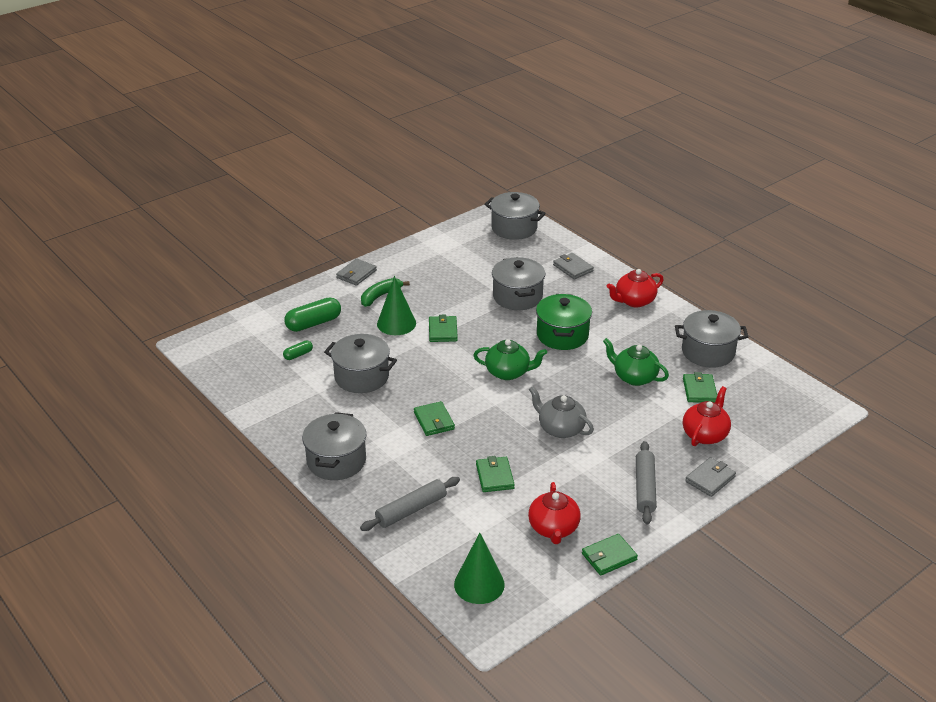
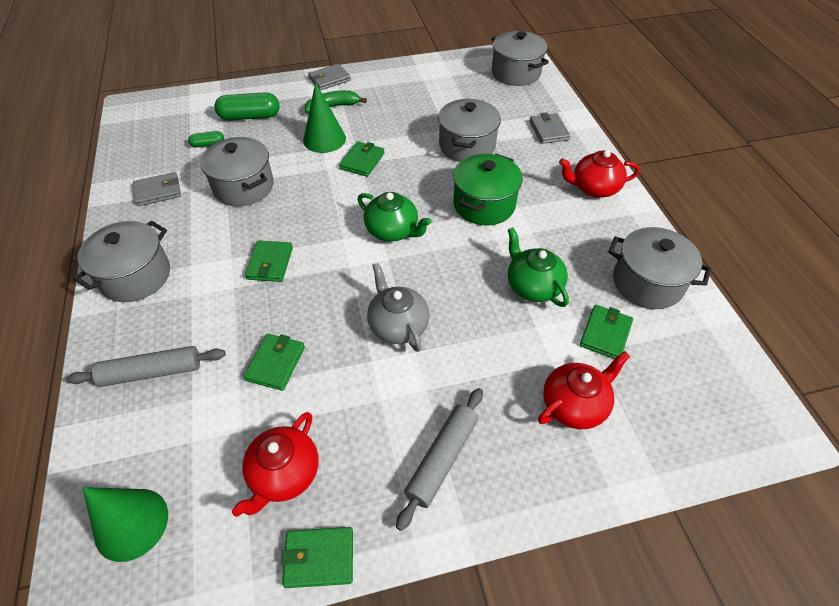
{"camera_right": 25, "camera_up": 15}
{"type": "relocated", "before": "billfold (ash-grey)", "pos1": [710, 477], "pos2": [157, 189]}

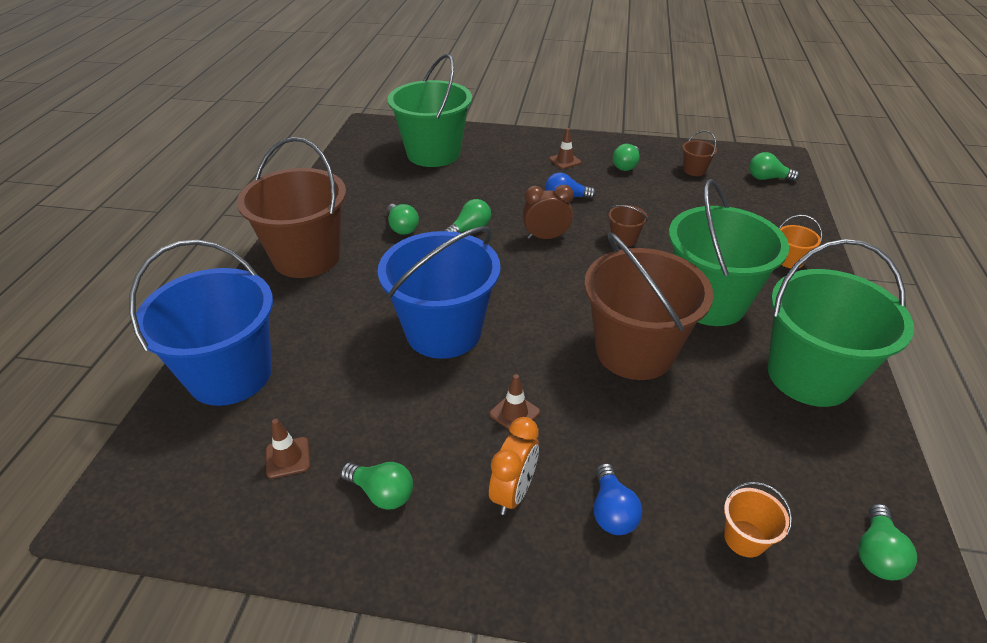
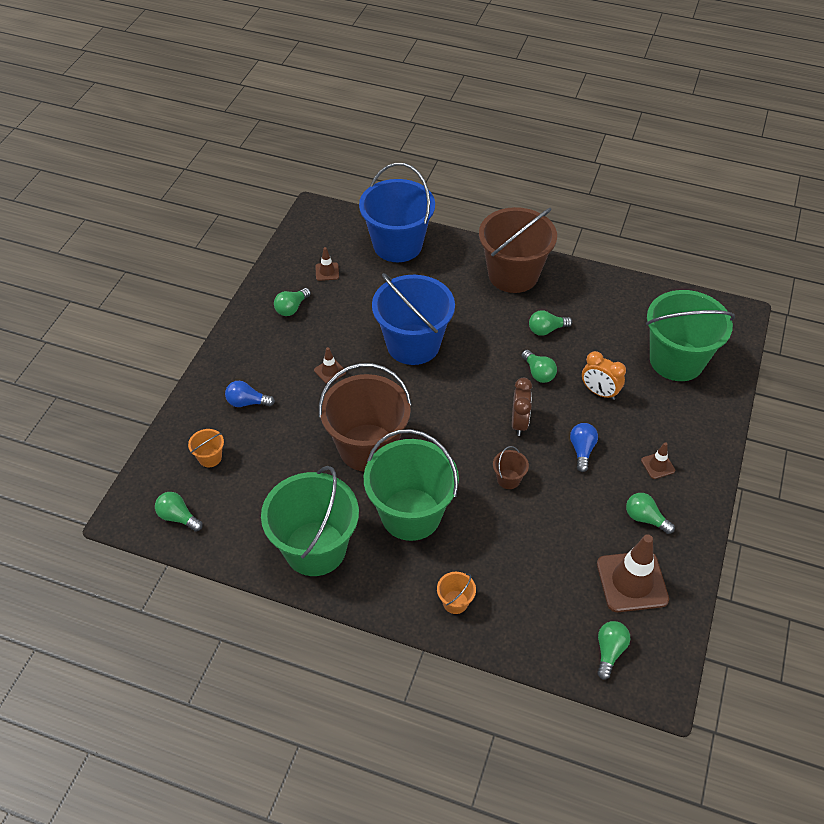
{"camera_right": 100, "camera_up": 10}
{"type": "relocated", "before": "alarm clock (orange)", "pos1": [514, 466], "pos2": [604, 375]}
{"type": "exchanged", "before": "pail (dark brown)", "after": "traffic cone (dark brown)", "pos1": [699, 153], "pos2": [633, 573]}

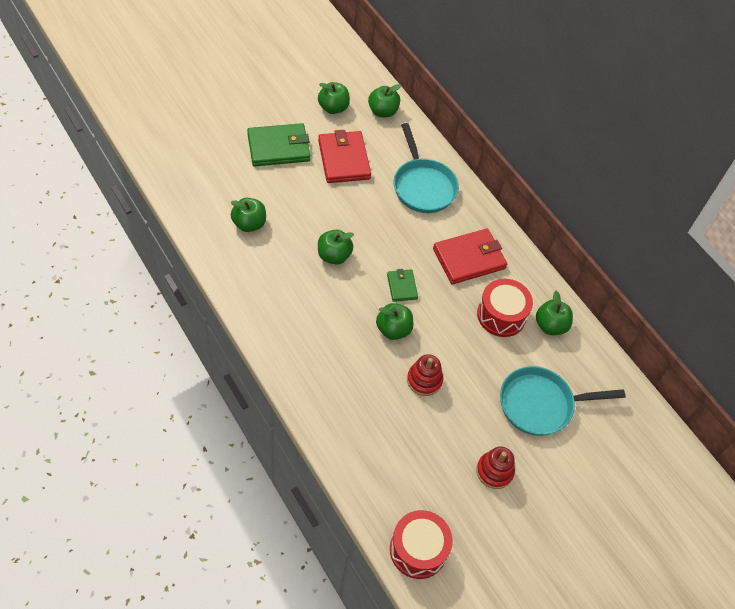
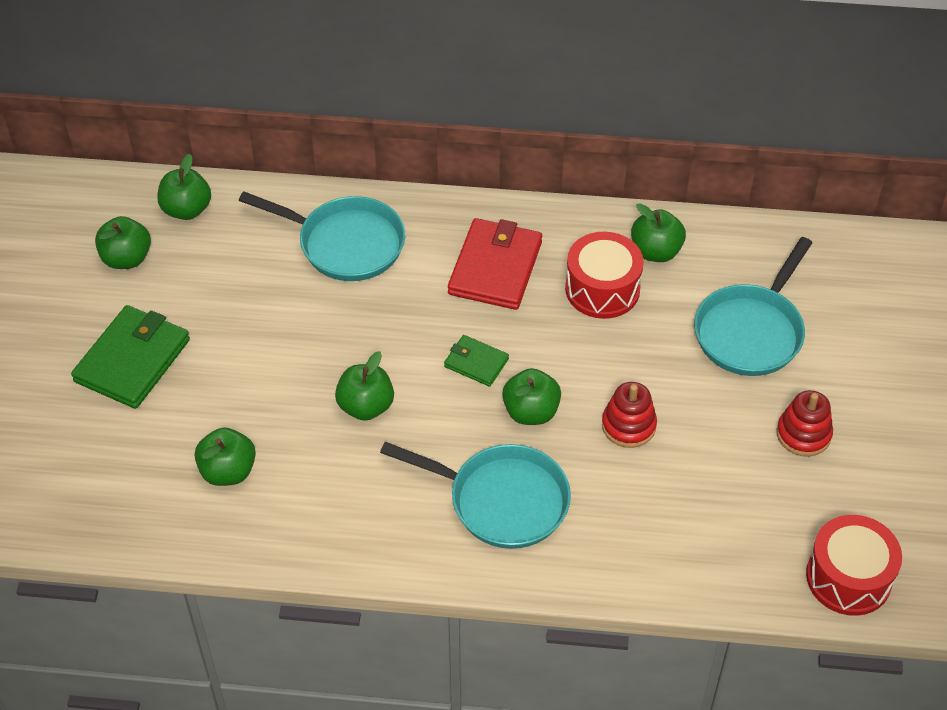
{"camera_right": -45, "camera_up": -5}
{"type": "appeared", "after": "skillet (teal)", "pos2": [475, 495]}
{"type": "missing", "before": "billfold (crimson)", "pos1": [344, 156]}

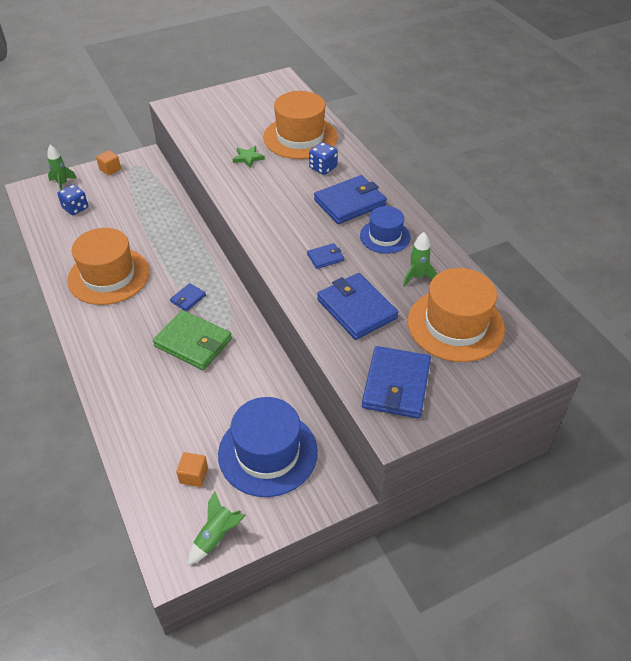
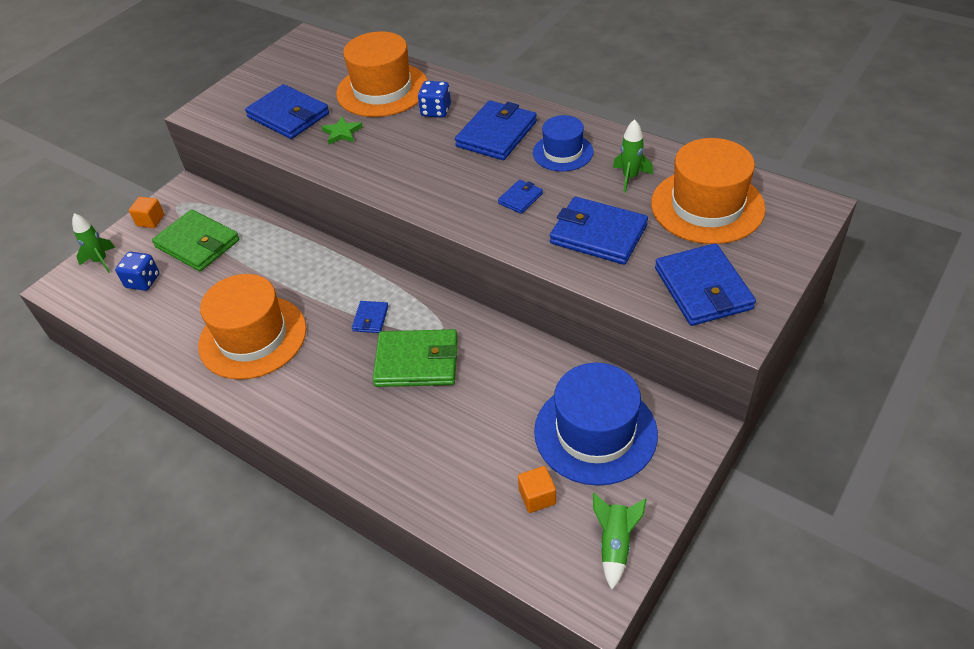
{"camera_right": -25, "camera_up": 0}
{"type": "appeared", "after": "billfold (green)", "pos2": [195, 240]}
{"type": "appeared", "after": "billfold (royal blue)", "pos2": [287, 111]}

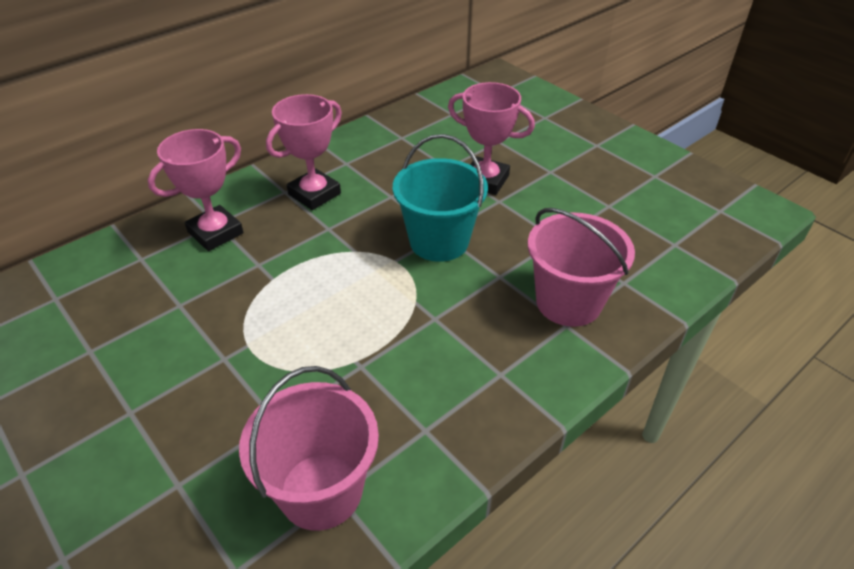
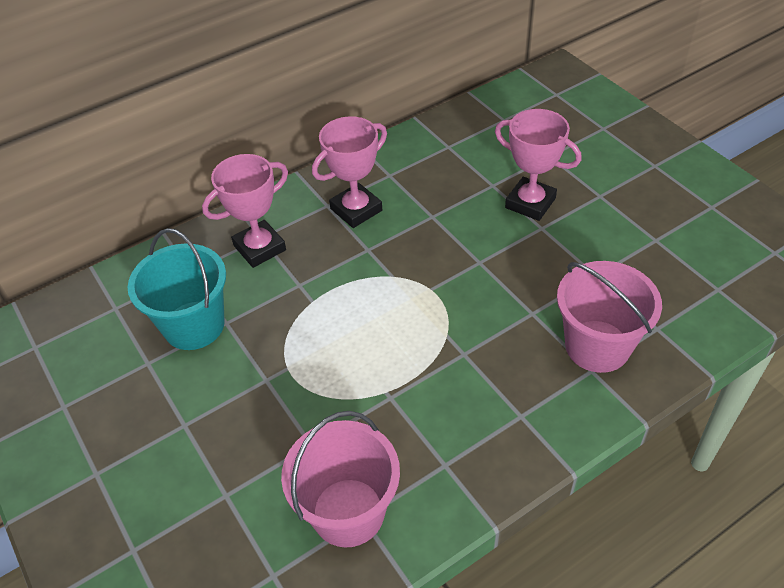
{"camera_right": 10, "camera_up": 5}
{"type": "relocated", "before": "pail (teal)", "pos1": [440, 198], "pos2": [177, 289]}

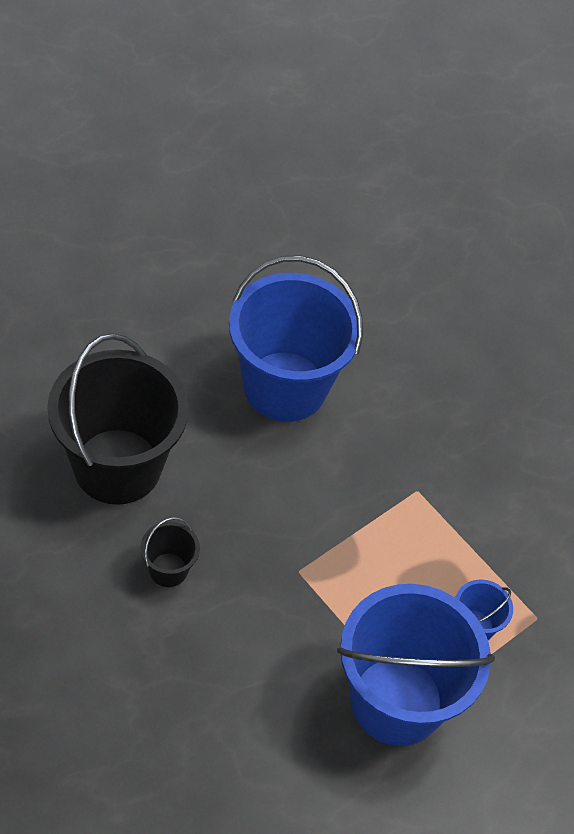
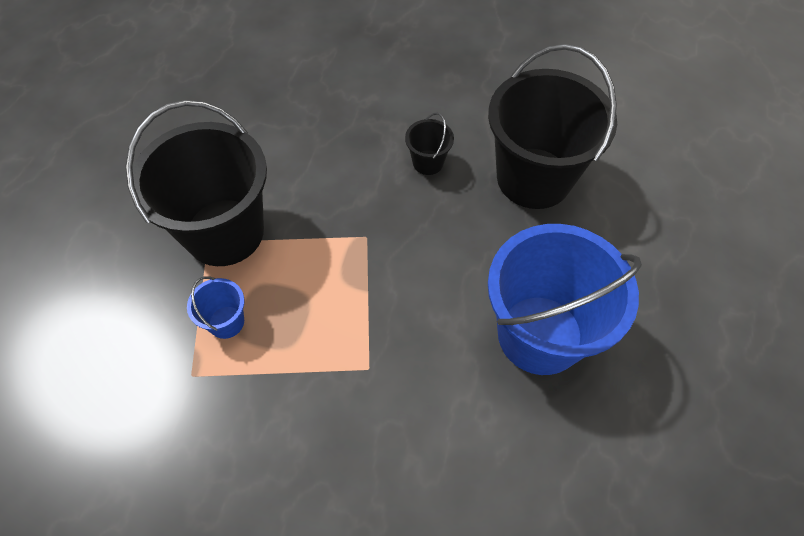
{"camera_right": 135, "camera_up": 5}
{"type": "colour", "before": "pail (royal blue)", "after": "pail (black)", "pos1": [416, 665], "pos2": [196, 183]}

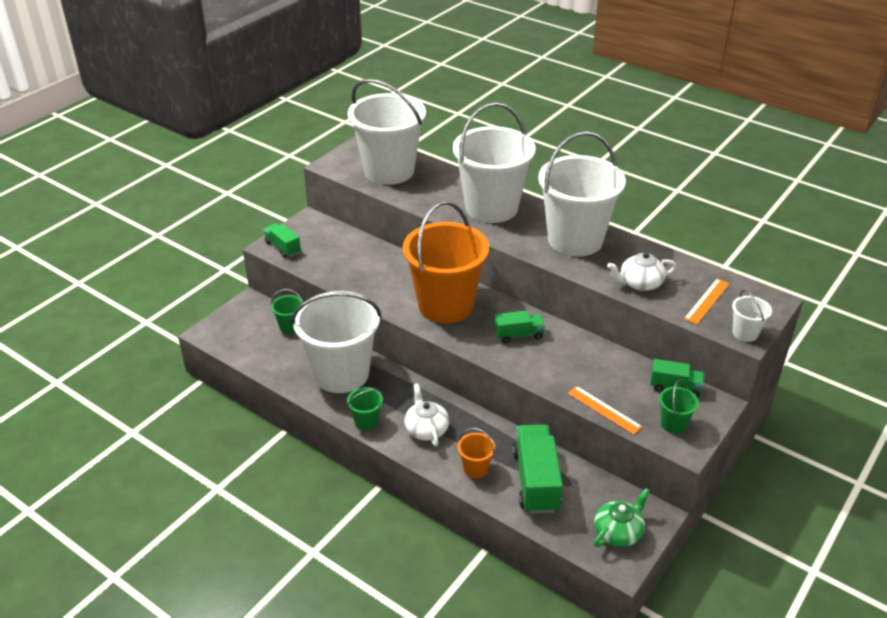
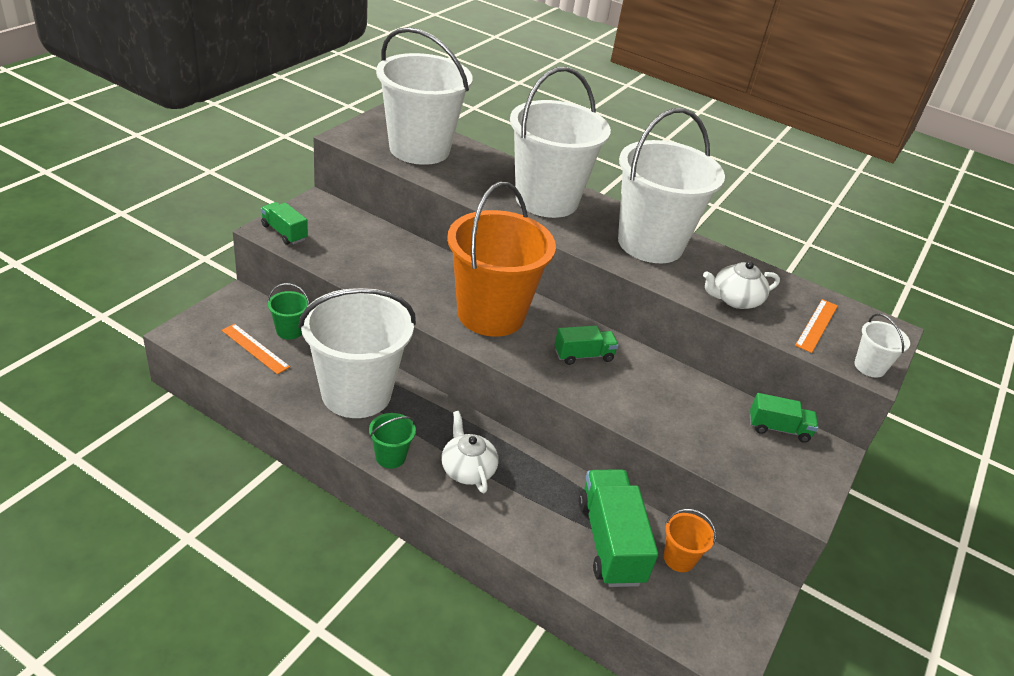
{"camera_right": -10, "camera_up": 0}
{"type": "relocated", "before": "ruler (orange)", "pos1": [605, 410], "pos2": [256, 349]}
{"type": "relocated", "before": "pail (orange)", "pos1": [476, 453], "pos2": [690, 540]}
{"type": "missing", "before": "china teapot (green)", "pos1": [622, 517]}
{"type": "missing", "before": "pail (green)", "pos1": [679, 407]}

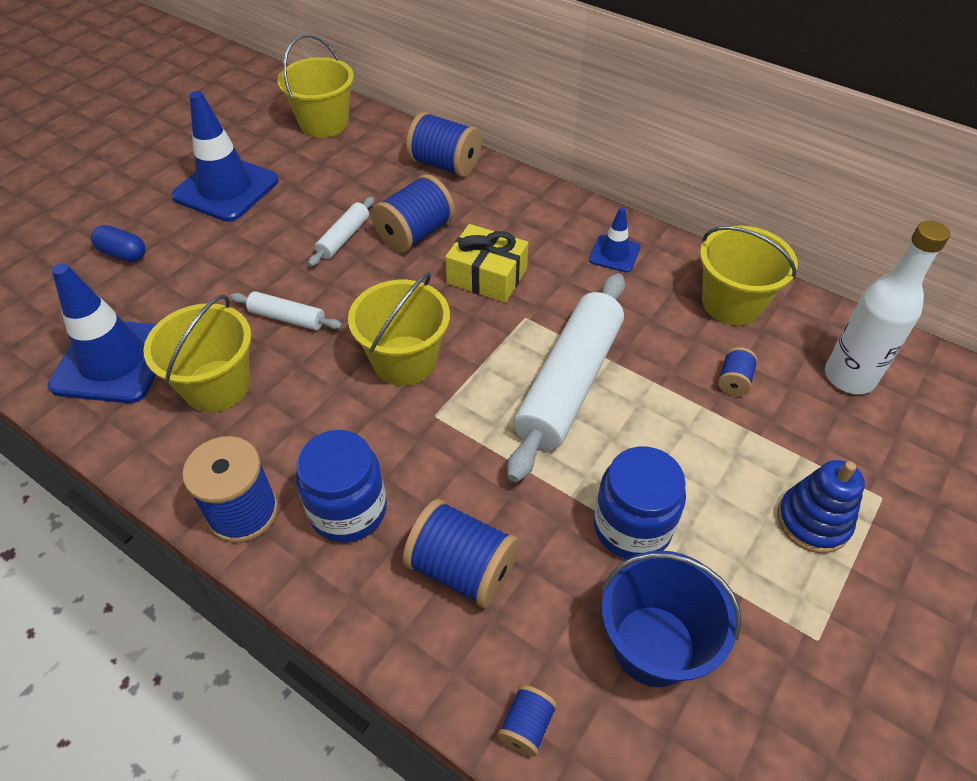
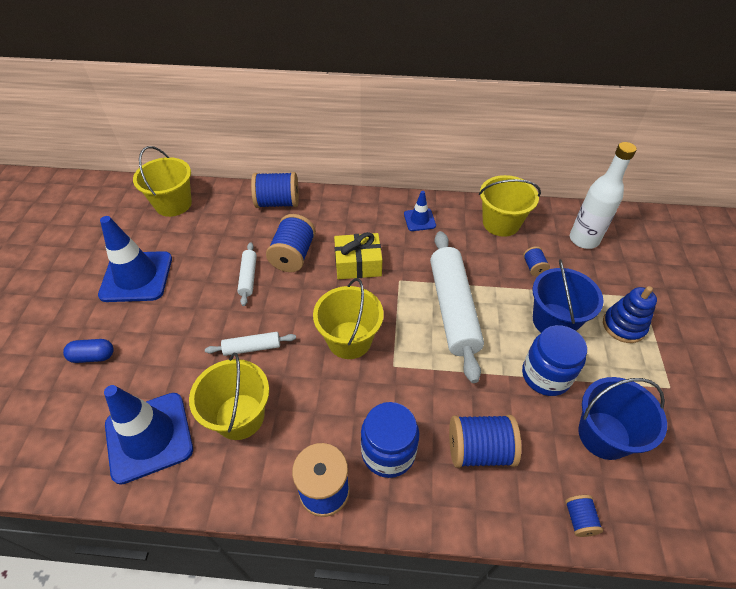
{"camera_right": -30, "camera_up": 0}
{"type": "appeared", "after": "pail (royal blue)", "pos2": [568, 295]}

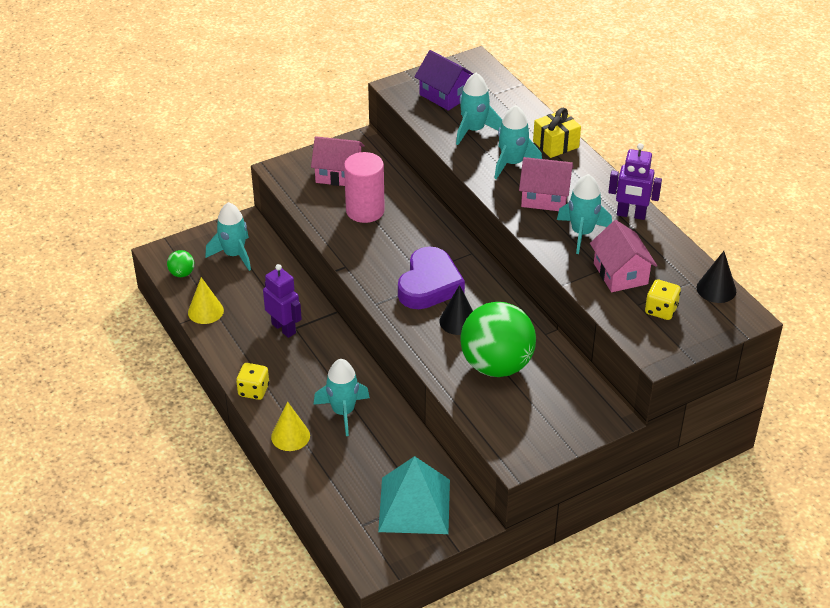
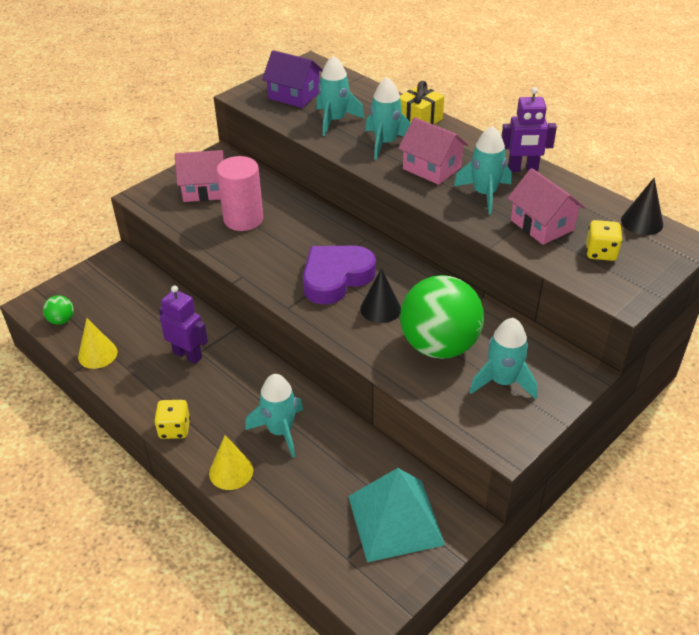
{"camera_right": -15, "camera_up": 0}
{"type": "spun", "before": "love heart (royal purple)", "pos1": [431, 277], "pos2": [339, 275], "turn": -135}
{"type": "spun", "before": "cottage (rose-pink)", "pos1": [546, 184], "pos2": [433, 151], "turn": 45}
{"type": "relocated", "before": "rocket (teal)", "pos1": [228, 236], "pos2": [503, 359]}

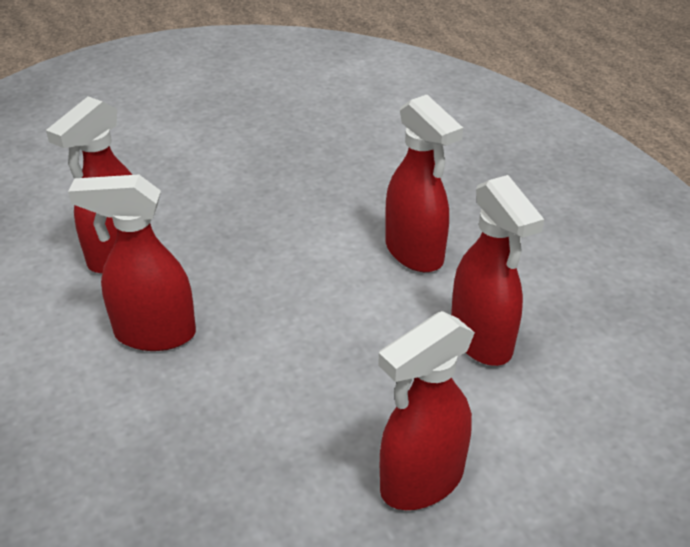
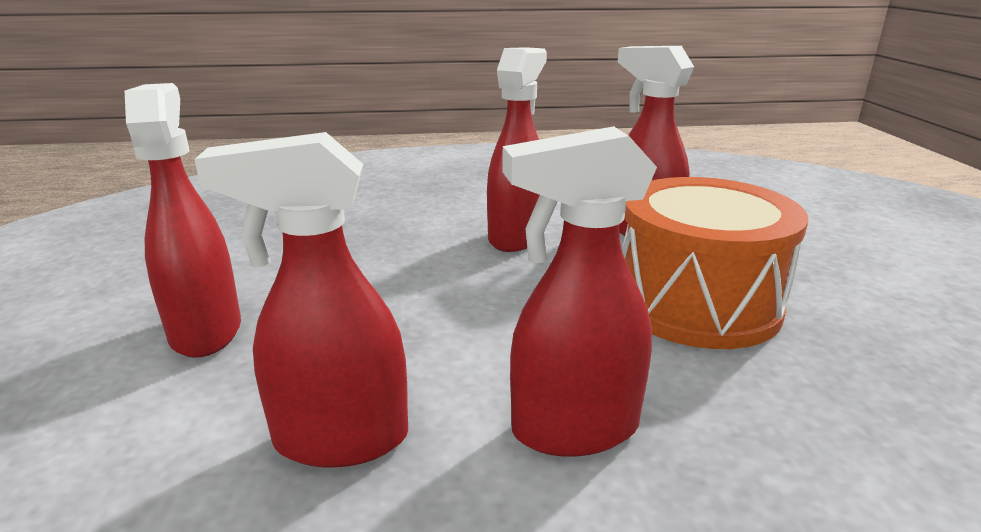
{"camera_right": 110, "camera_up": -15}
{"type": "appeared", "after": "toy drum (orange)", "pos2": [715, 263]}

